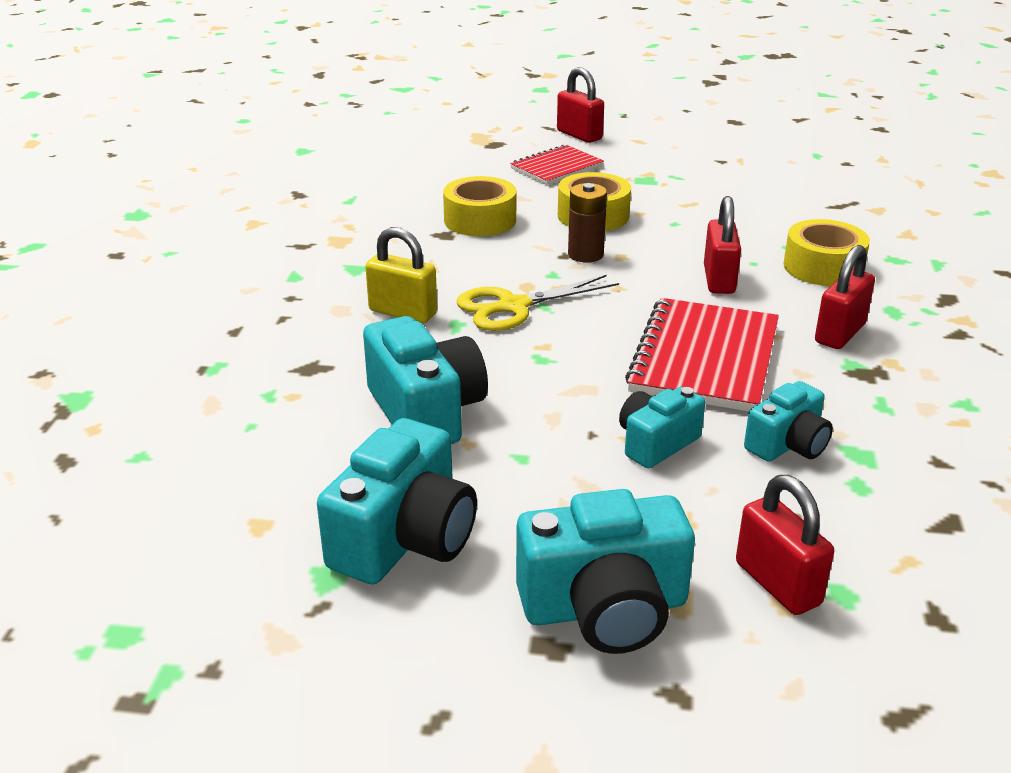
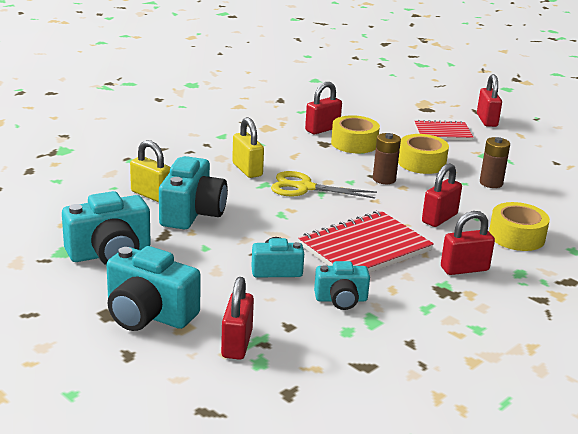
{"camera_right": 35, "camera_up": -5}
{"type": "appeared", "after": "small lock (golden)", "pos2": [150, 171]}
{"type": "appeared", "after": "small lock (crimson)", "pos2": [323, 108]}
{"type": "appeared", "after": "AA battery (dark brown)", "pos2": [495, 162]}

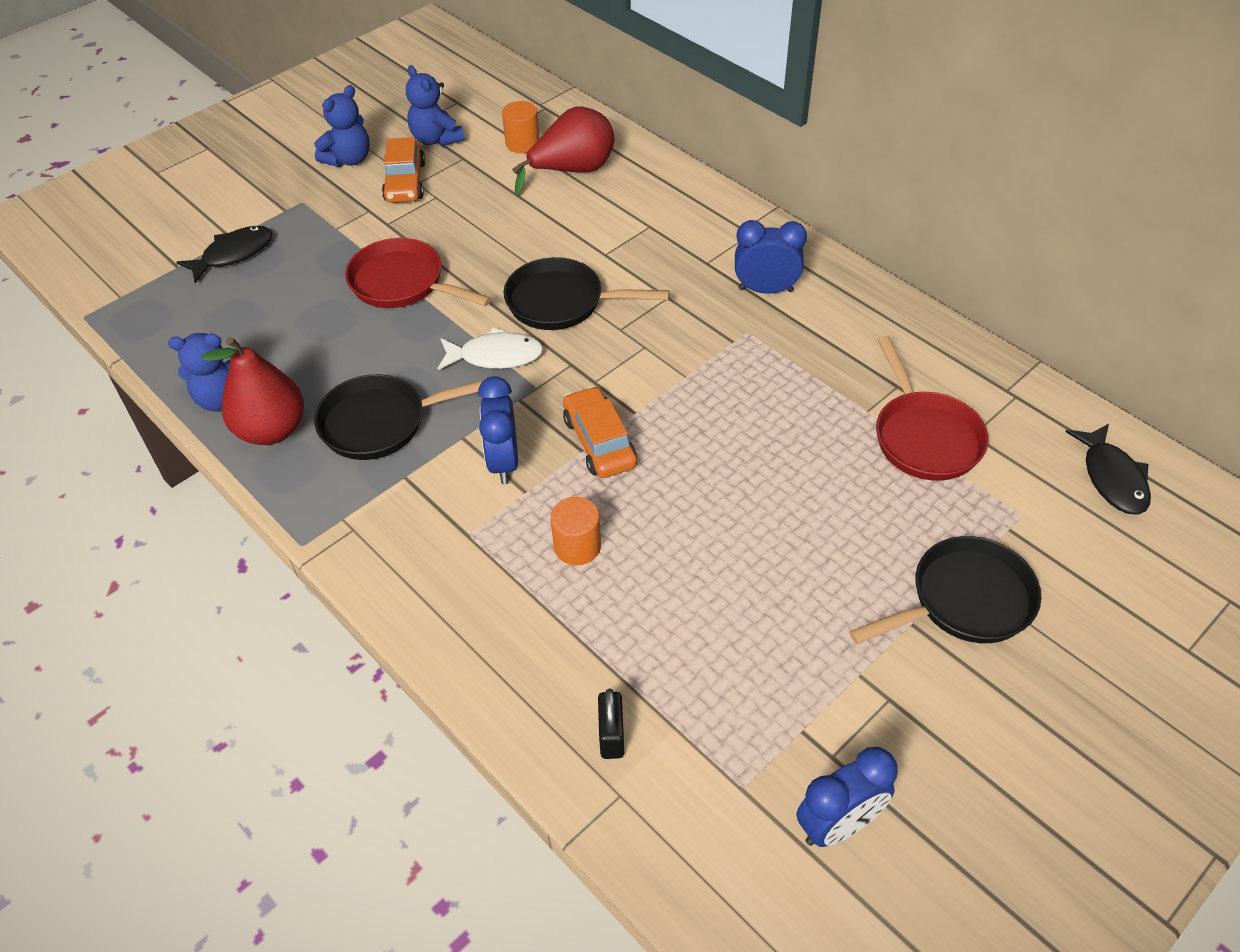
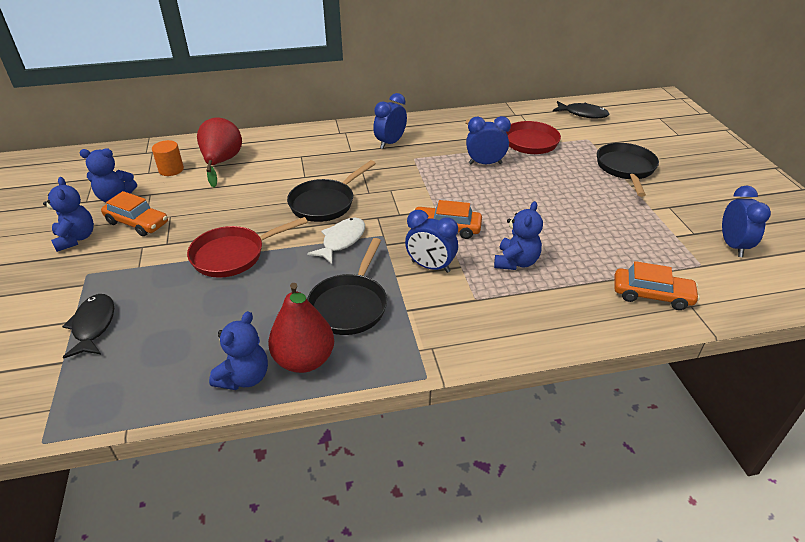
{"camera_right": -60, "camera_up": -10}
{"type": "appeared", "after": "alarm clock (royal blue)", "pos2": [488, 140]}
{"type": "exchanged", "before": "cylinder shape (orange)", "after": "teddy bear (royal blue)", "pos1": [576, 531], "pos2": [518, 235]}
{"type": "exchanged", "before": "small lock (black)", "after": "car (orange)", "pos1": [611, 724], "pos2": [657, 285]}

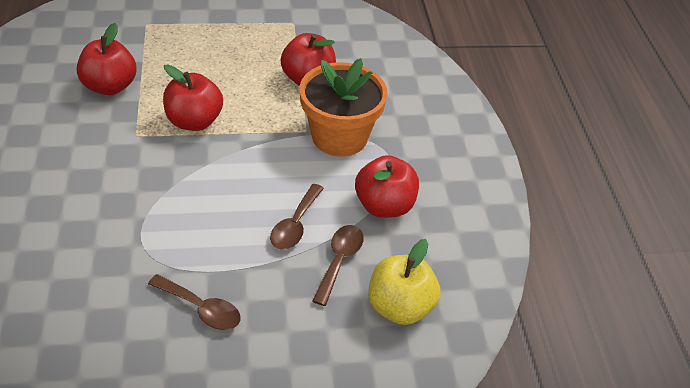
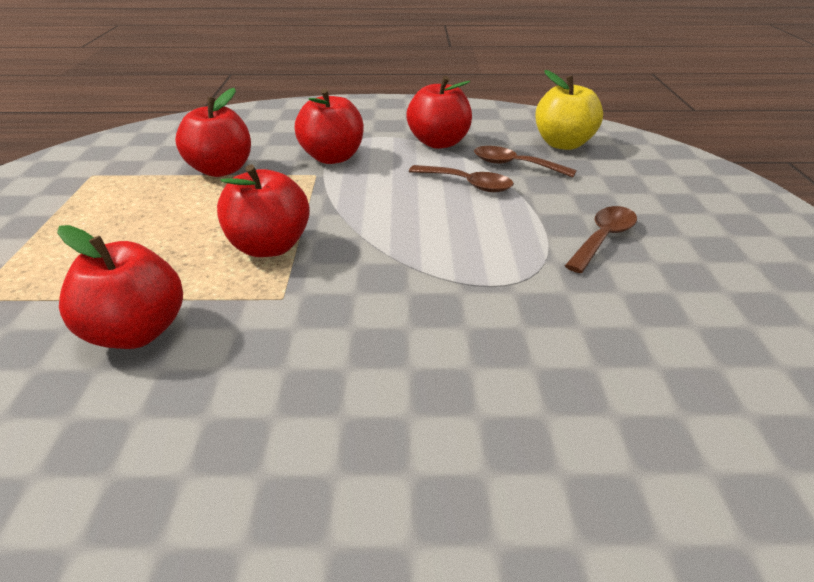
{"camera_right": -80, "camera_up": -10}
{"type": "exchanged", "before": "plant pot (orange)", "after": "apple fruit (crimson)", "pos1": [344, 107], "pos2": [329, 126]}

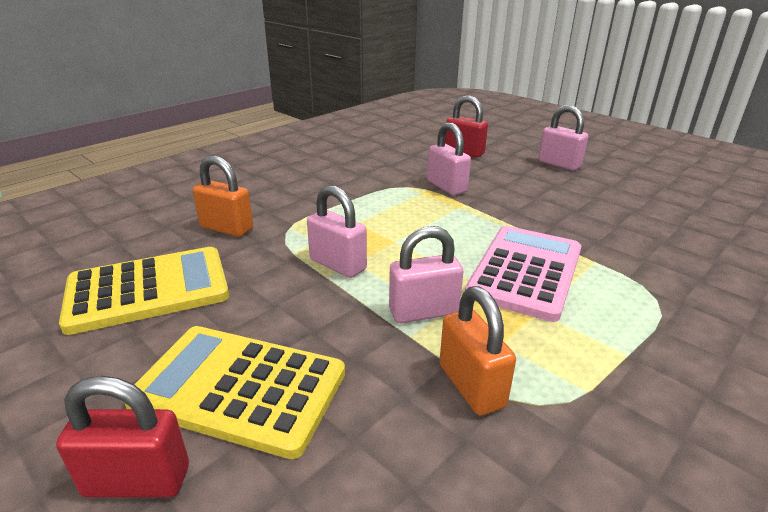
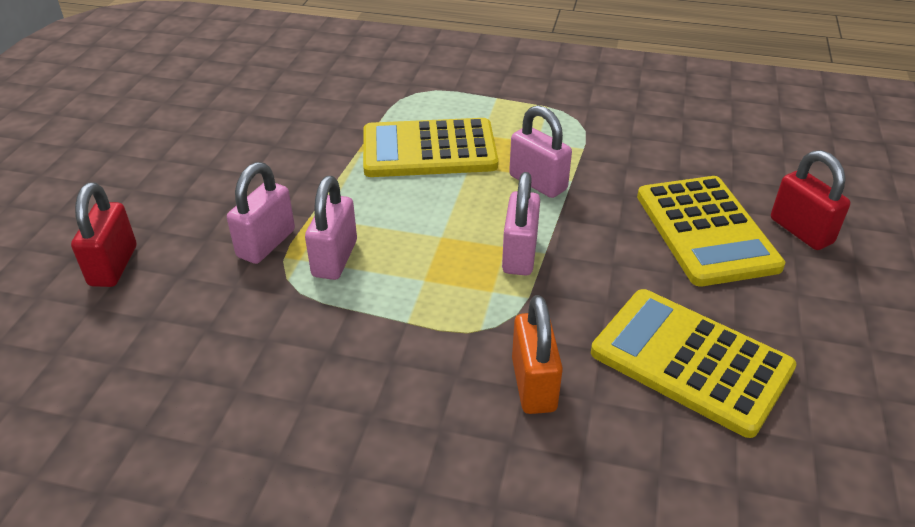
{"camera_right": -120, "camera_up": 10}
{"type": "relocated", "before": "small lock (rose-pink)", "pos1": [563, 138], "pos2": [331, 228]}
{"type": "colour", "before": "pocket calculator (rose-pink)", "after": "pocket calculator (golden)", "pos1": [523, 274], "pos2": [430, 147]}
{"type": "missing", "before": "small lock (orange)", "pos1": [478, 351]}

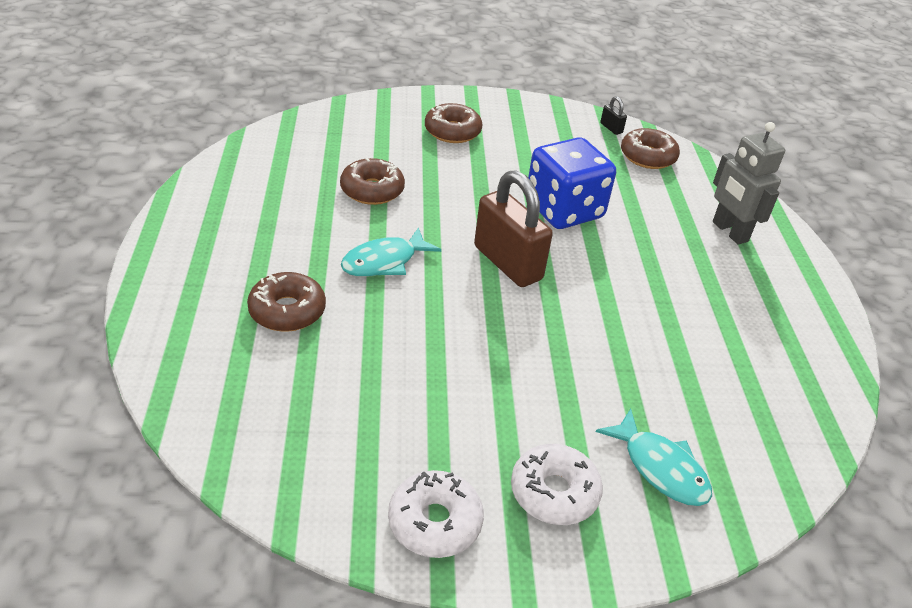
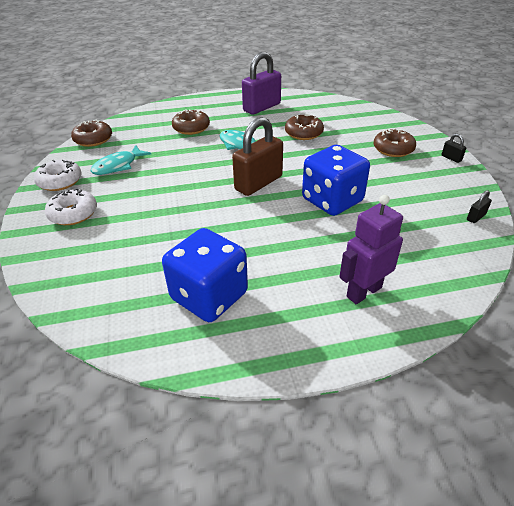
{"camera_right": 85, "camera_up": 0}
{"type": "relocated", "before": "donut (dark brown)", "pos1": [650, 148], "pos2": [91, 133]}
{"type": "relocated", "before": "fish (teal)", "pos1": [654, 457], "pos2": [121, 160]}
{"type": "appeared", "after": "die (royal blue)", "pos2": [205, 275]}
{"type": "appeared", "after": "small lock (royal purple)", "pos2": [261, 83]}
{"type": "colour", "before": "toy robot (ash-grey)", "after": "toy robot (royal purple)", "pos1": [749, 183], "pos2": [371, 249]}
{"type": "appeared", "after": "small lock (black)", "pos2": [453, 148]}

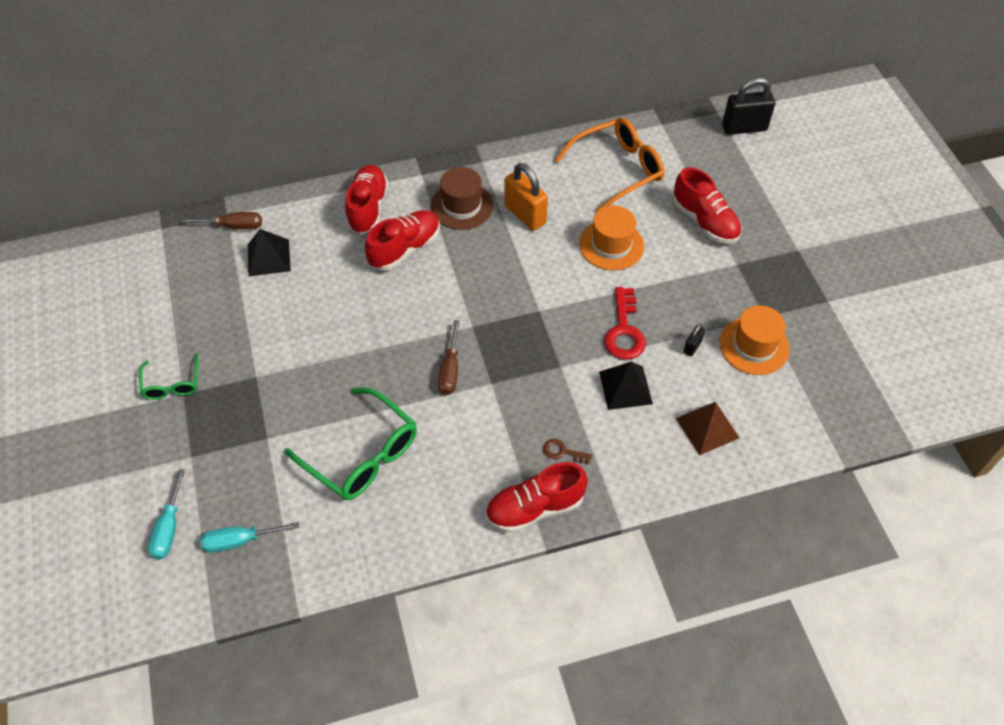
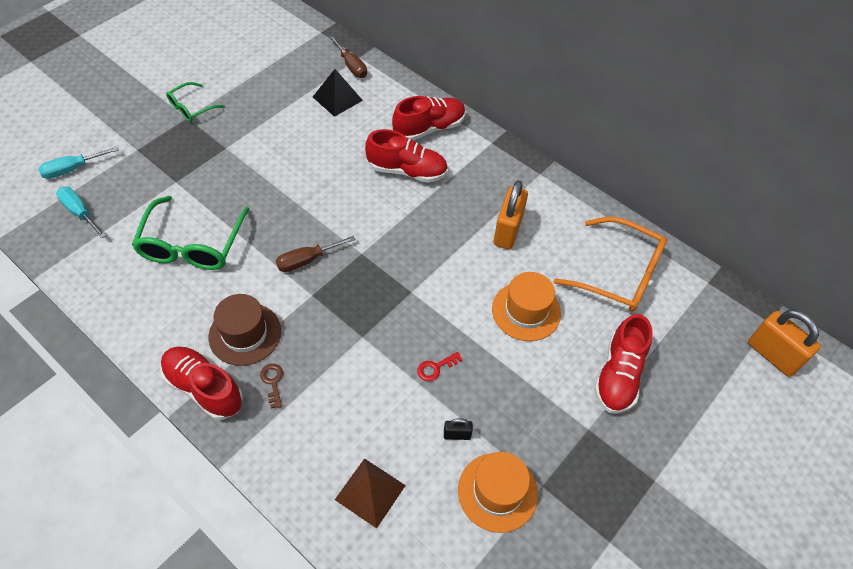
{"camera_right": 55, "camera_up": 0}
{"type": "relocated", "before": "tall hat (dark brown)", "pos1": [461, 198], "pos2": [245, 330]}
{"type": "size", "before": "key (crimson)", "pos1": [625, 323], "pos2": [440, 366], "scale": 0.52}
{"type": "colour", "before": "small lock (black)", "after": "small lock (orange)", "pos1": [748, 106], "pos2": [784, 343]}
{"type": "missing", "before": "pyramid shape (black)", "pos1": [626, 386]}

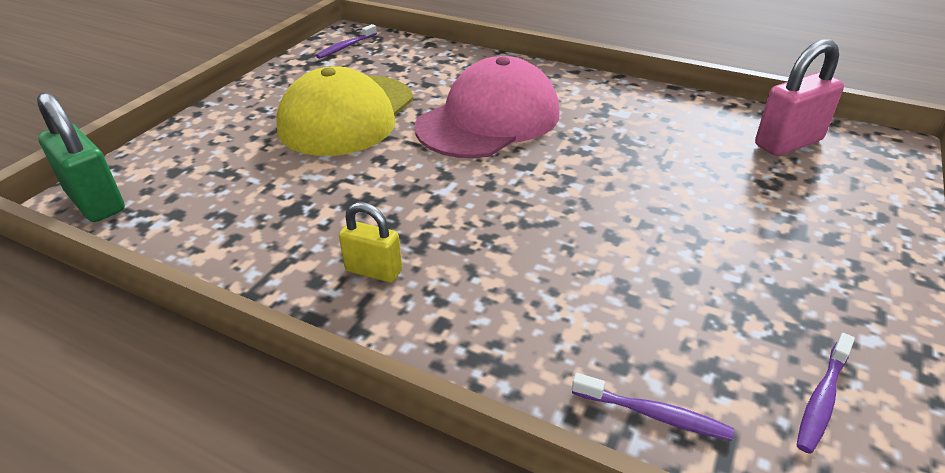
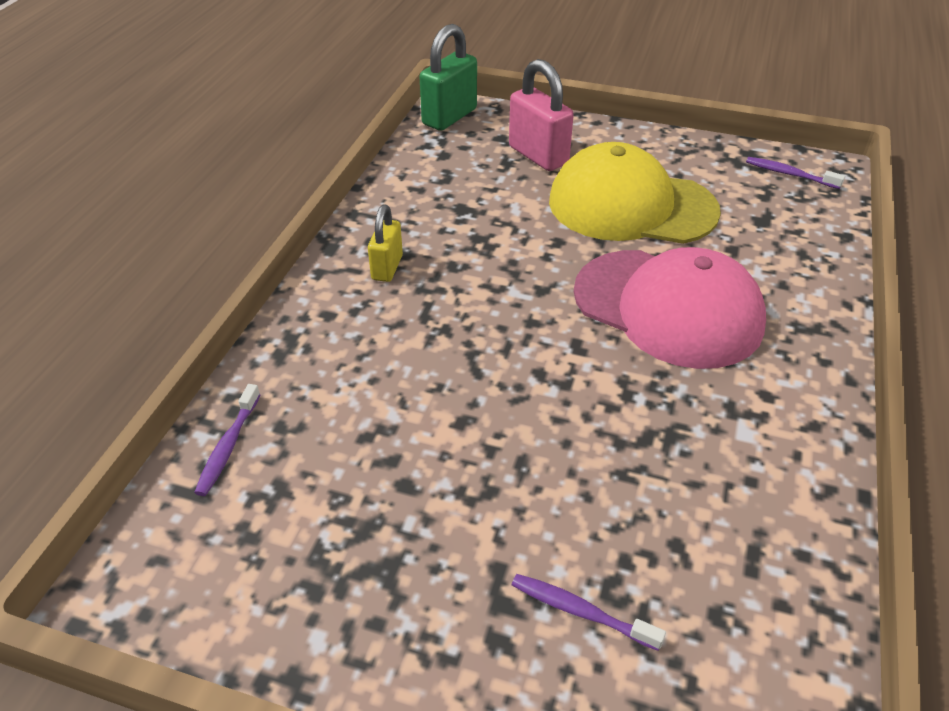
{"camera_right": 80, "camera_up": 5}
{"type": "relocated", "before": "small lock (rose-pink)", "pos1": [799, 97], "pos2": [541, 115]}
{"type": "relocated", "before": "toothbrush (royal purple)", "pos1": [826, 393], "pos2": [589, 612]}

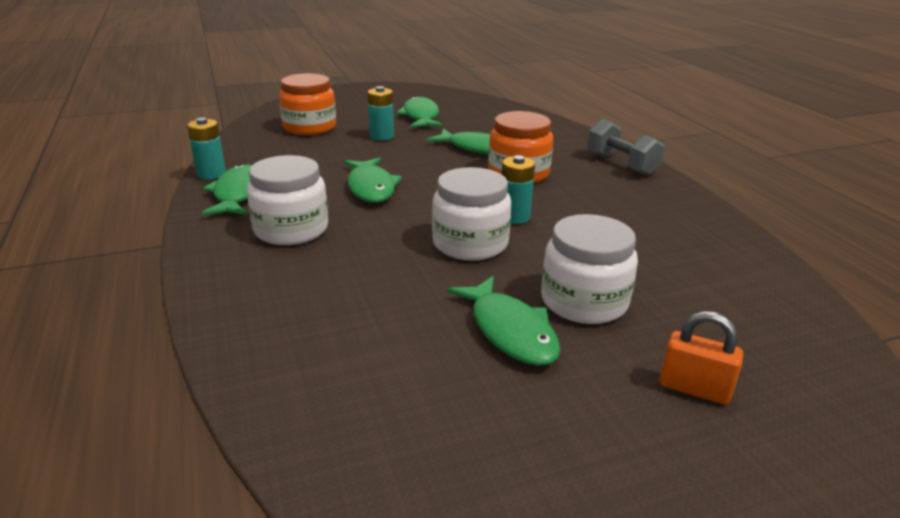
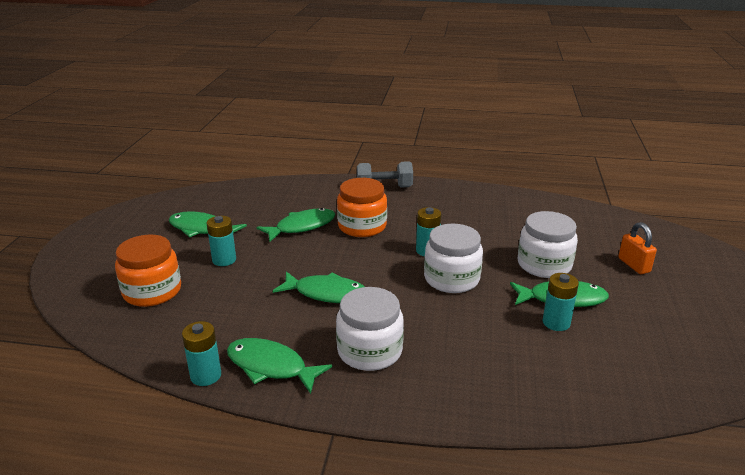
{"camera_right": -60, "camera_up": 0}
{"type": "appeared", "after": "AA battery (teal)", "pos2": [560, 302]}
{"type": "spun", "before": "small lock (orange)", "pos1": [701, 358], "pos2": [637, 248], "turn": -75}

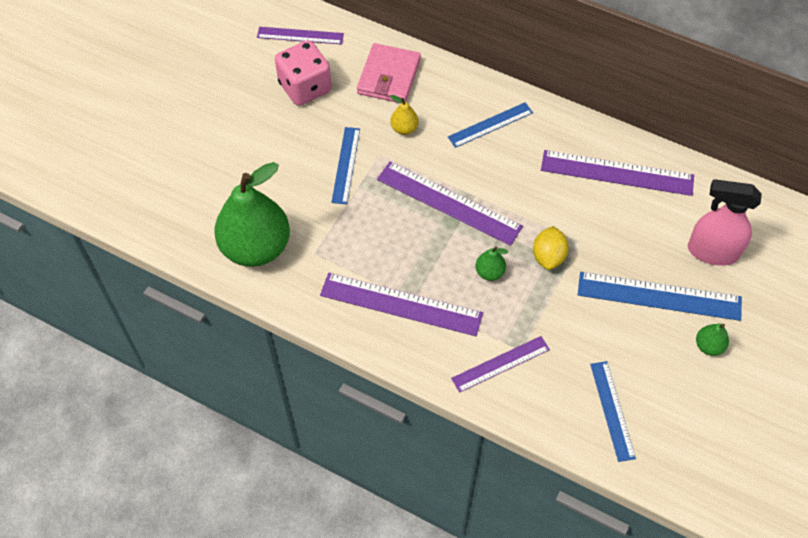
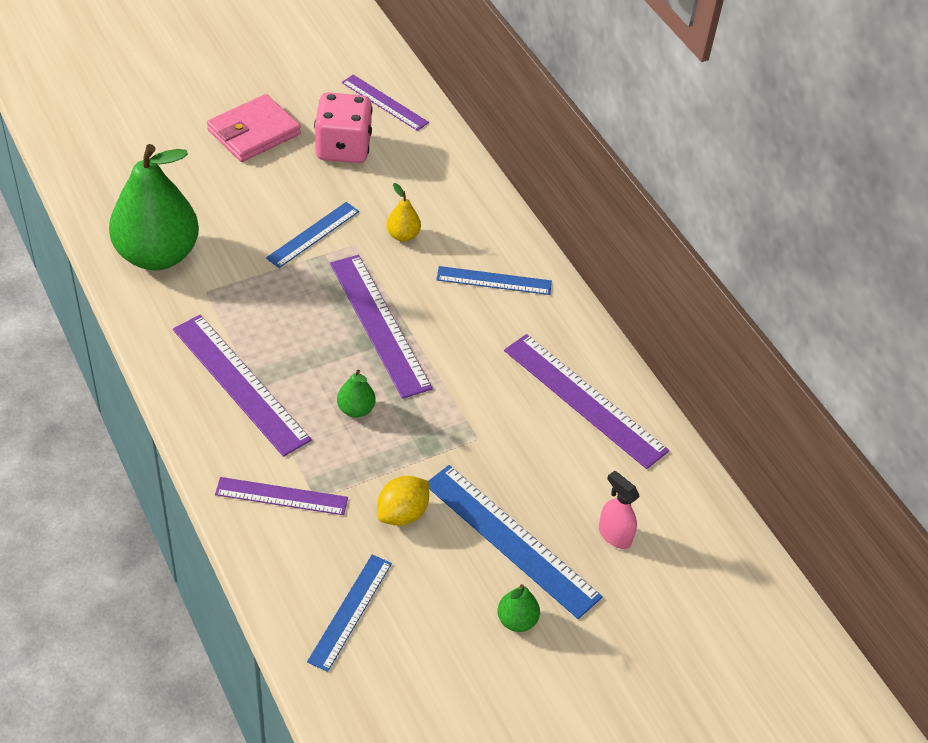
{"camera_right": 30, "camera_up": -10}
{"type": "relocated", "before": "billfold (rose-pink)", "pos1": [389, 73], "pos2": [254, 128]}
{"type": "relocated", "before": "citrus fruit (golden)", "pos1": [551, 248], "pos2": [403, 501]}
{"type": "size", "before": "spray cleaner (rose-pink)", "pos1": [725, 222], "pos2": [619, 510], "scale": 0.57}

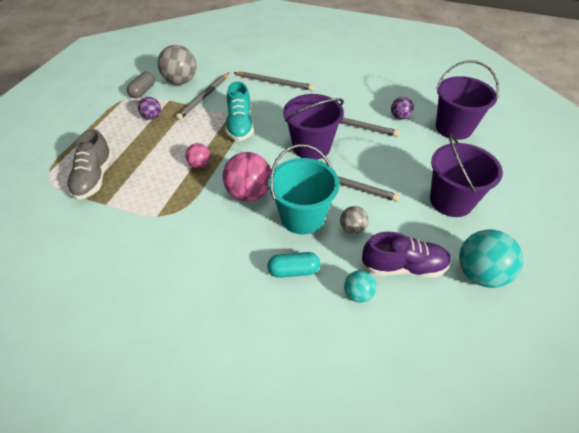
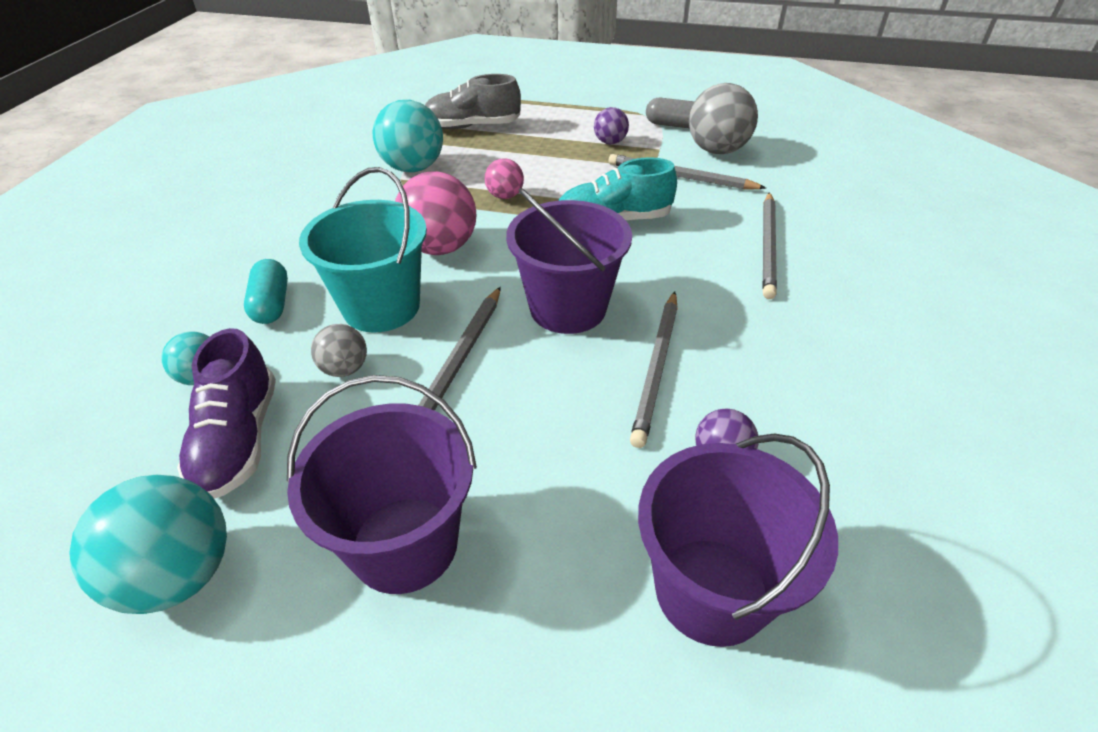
{"camera_right": 85, "camera_up": -5}
{"type": "appeared", "after": "play ball (teal)", "pos2": [408, 136]}

